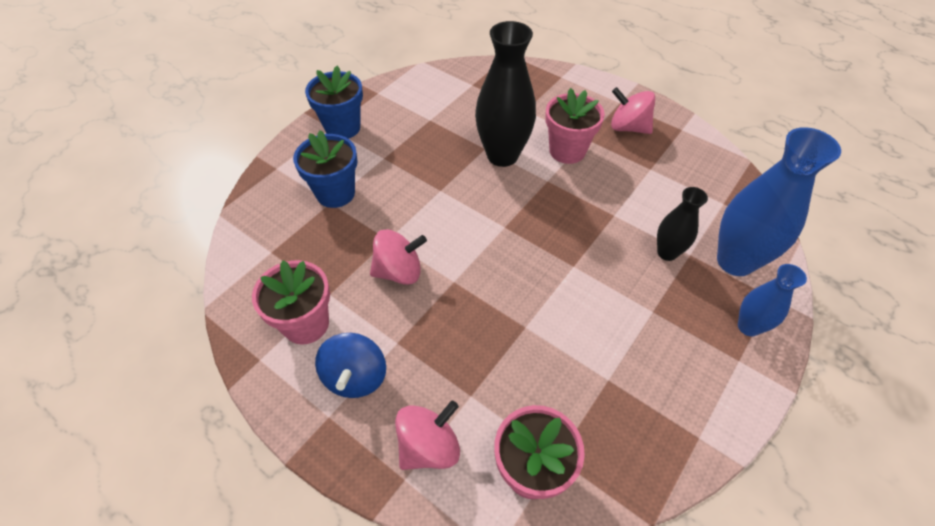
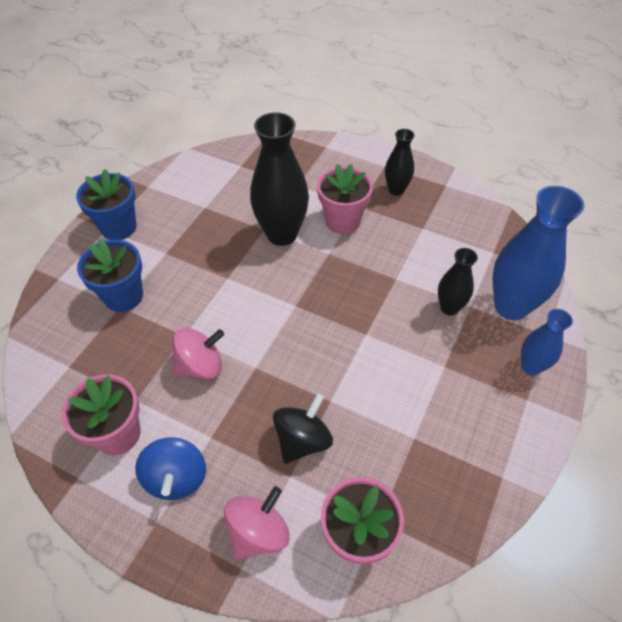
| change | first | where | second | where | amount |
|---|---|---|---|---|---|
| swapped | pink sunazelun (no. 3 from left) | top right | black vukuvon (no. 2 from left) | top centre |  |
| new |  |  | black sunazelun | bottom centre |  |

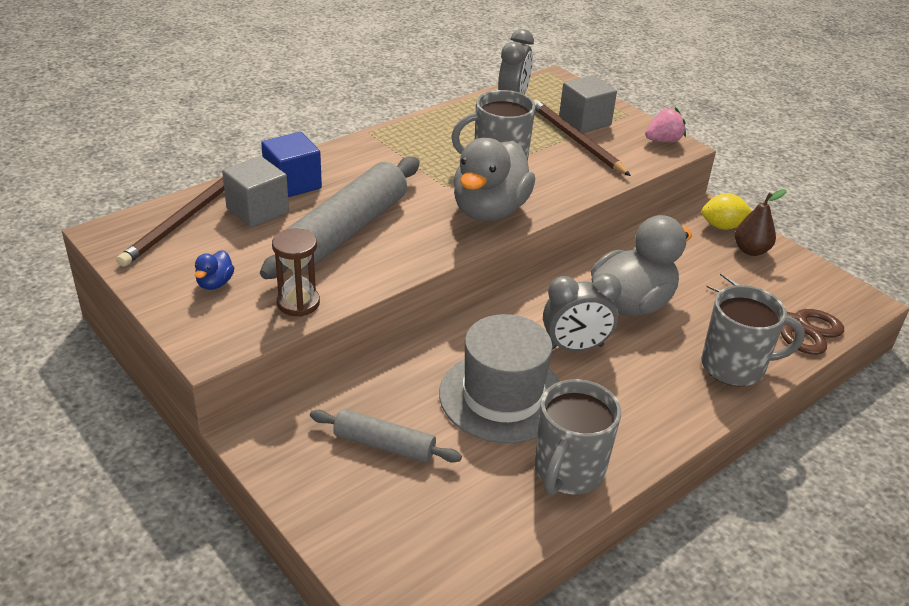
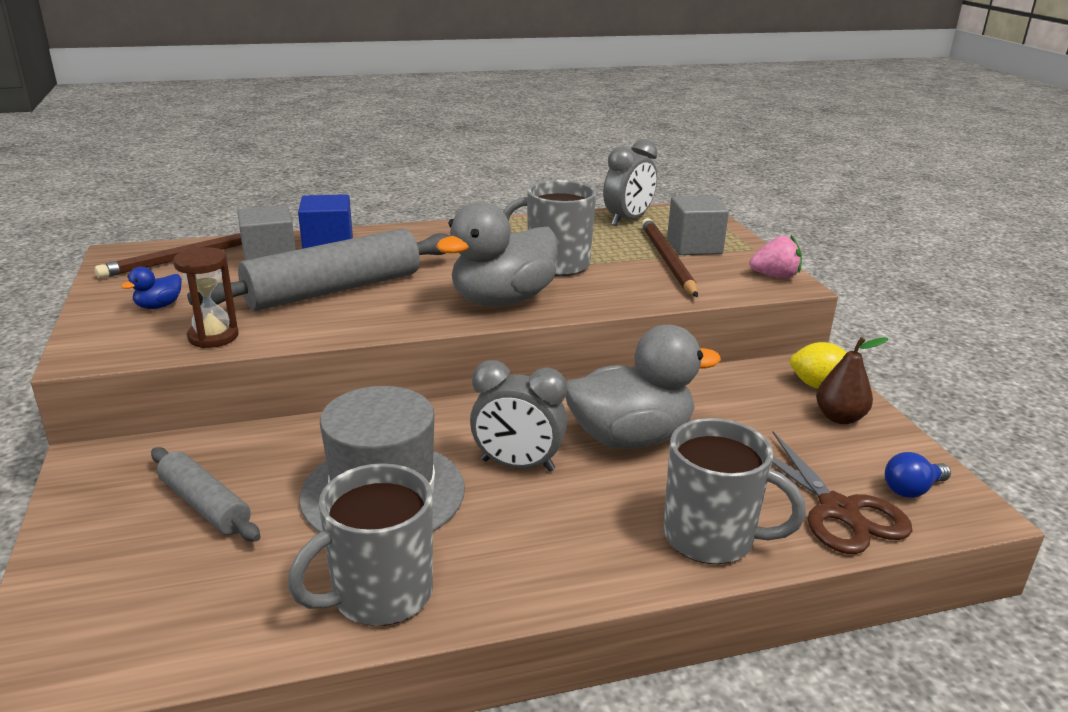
| change | first | where | second | where | amount |
|---|---|---|---|---|---|
| new |  |  | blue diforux | bottom right |  |

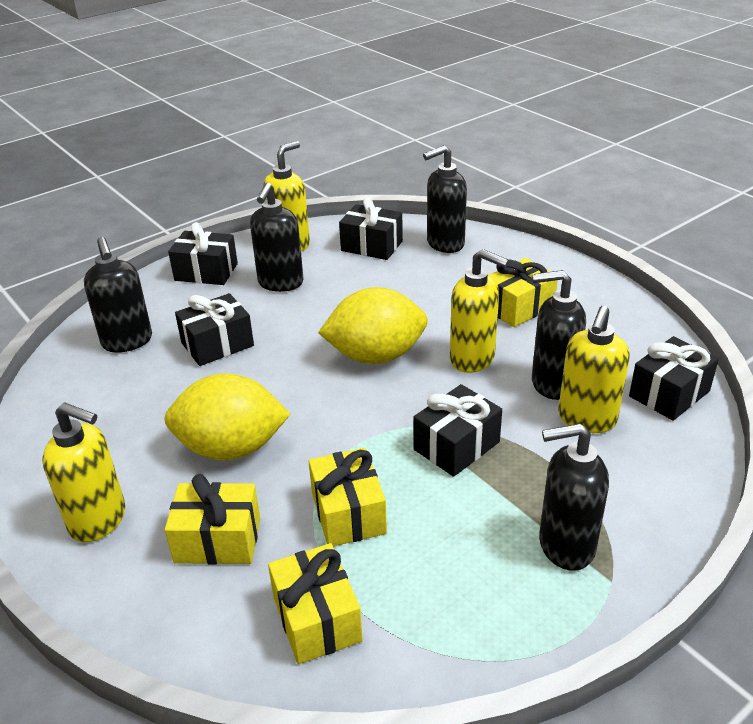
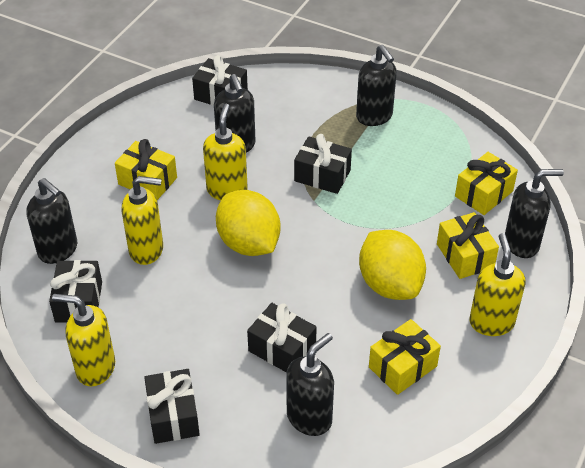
| change | first | where | second | where | amount |
|---|---|---|---|---|---|
| shifted | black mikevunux (no. 2 from left in the first image) | top centre | black mikevunux (no. 5 from left) | middle right |  |
| shifted | yellow mikevunux (no. 4 from left in the first image) | middle right | yellow mikevunux (no. 2 from left) | middle left |  |
| shifted | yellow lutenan (no. 3 from left in the first image) | bottom centre | yellow lutenan (no. 2 from left) | bottom right |  |

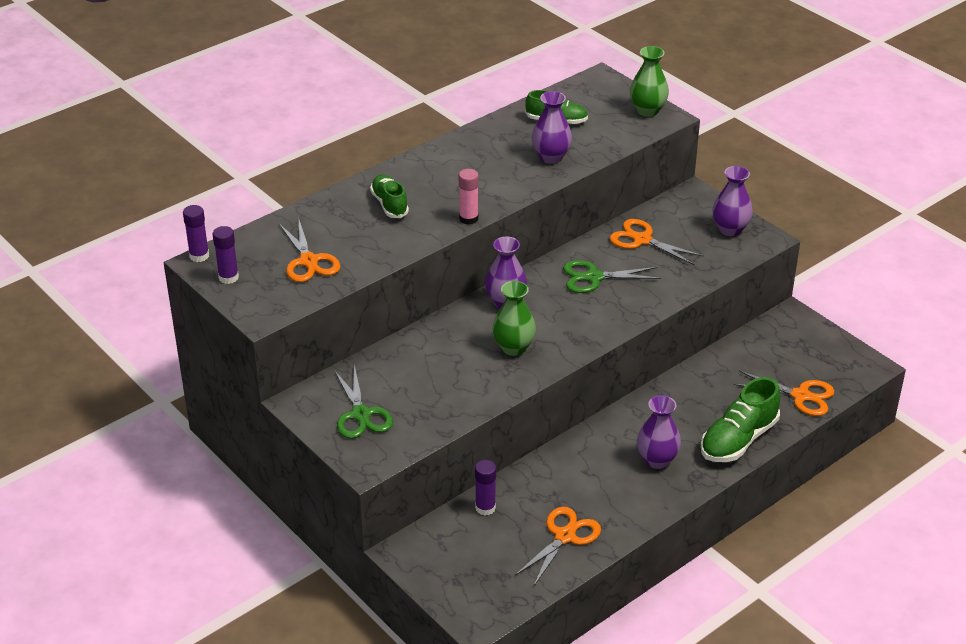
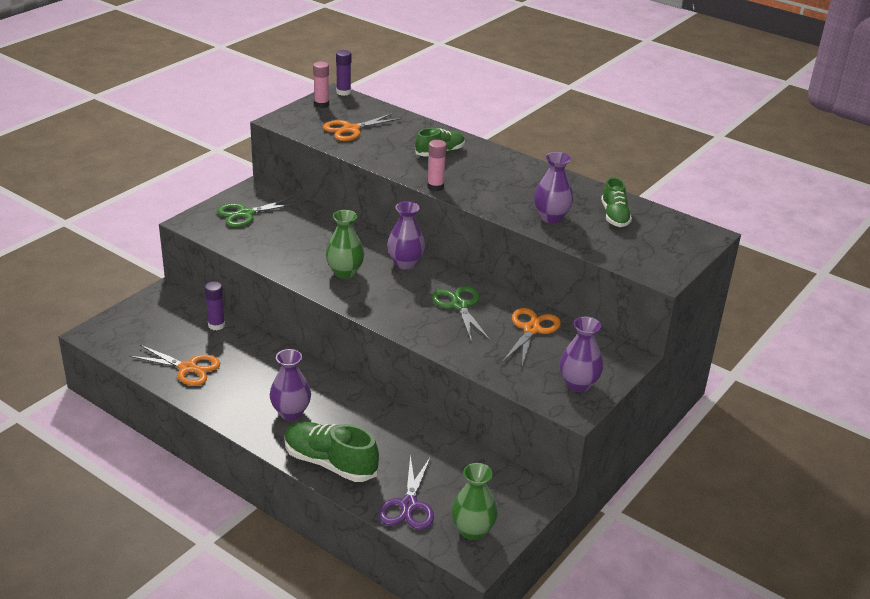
| change | first | where | second | where | amount |
|---|---|---|---|---|---|
| shifted | green vukuvon (no. 2 from left) | top right |  | bottom centre |  |
| repainted | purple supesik (no. 2 from left) | middle left | pink supesik (no. 1 from left) | top centre |  |
| repainted | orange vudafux (no. 4 from left) | middle right | purple vudafux | bottom centre |  |

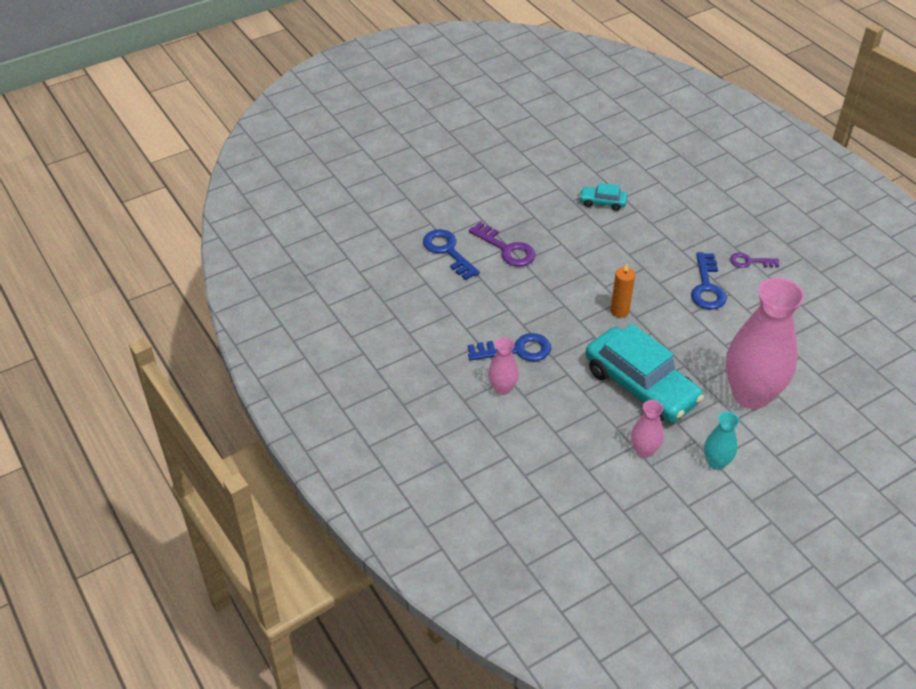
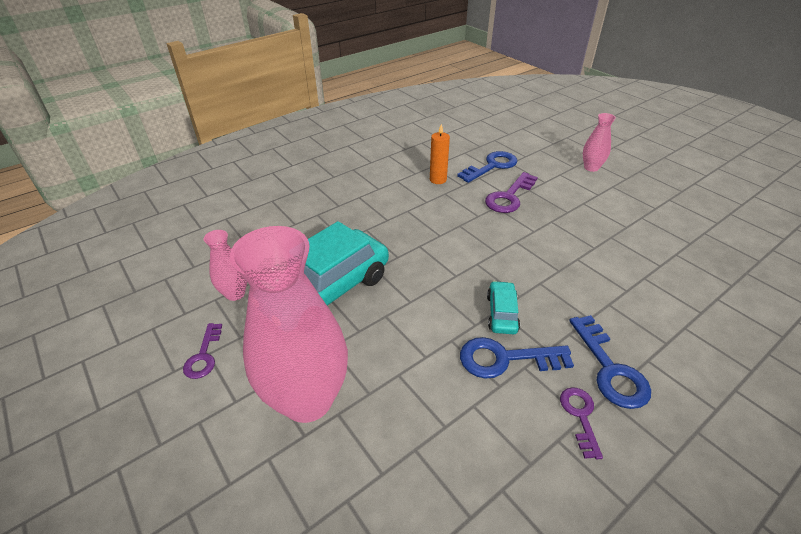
| change | first | where | second | where | amount |
|---|---|---|---|---|---|
| shifted | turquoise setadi (no. 1 from left in the first image) | top centre | turquoise setadi (no. 2 from left) | centre |  |
| shifted | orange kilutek | middle right |  | top centre |  |
| shifted | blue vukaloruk (no. 2 from left in the first image) | centre | blue vukaloruk (no. 3 from left) | bottom right |  |
| shifted | pink vukuvon (no. 1 from left in the first image) | centre | pink vukuvon (no. 3 from left) | top right |  |
| swapped | turquoise vukuvon | middle right | purple vukaloruk (no. 1 from left) | middle left |  |

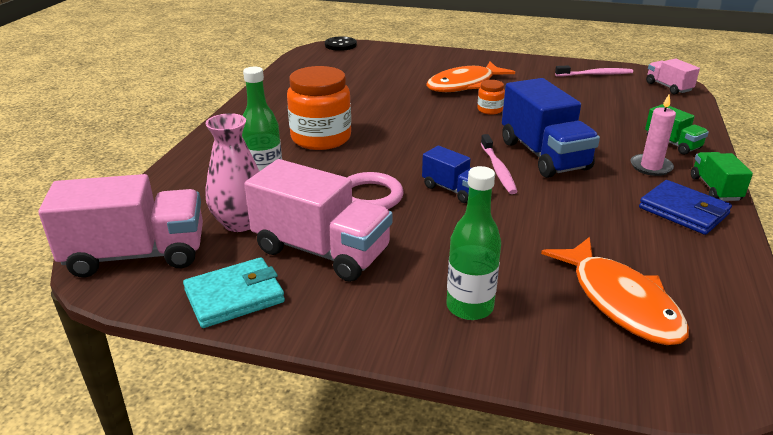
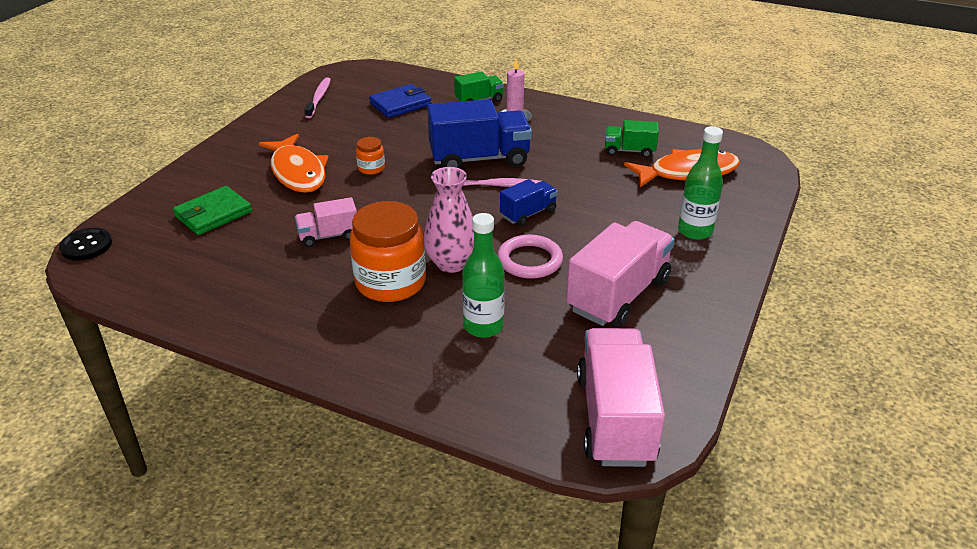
| change | first | where | second | where | amount |
|---|---|---|---|---|---|
| shifted | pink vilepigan (no. 3 from left in the first image) | top right | pink vilepigan (no. 1 from left) | centre |  |
| shifted | pink vukuvon | middle left |  | centre |  |
| shifted | green vilepigan (no. 2 from left) | middle right |  | top centre |  |
| shifted | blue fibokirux | middle right |  | top centre |  |
| gone | turquoise fibokirux | bottom left |  |  |  |
| new |  |  | green fibokirux | middle left |  |

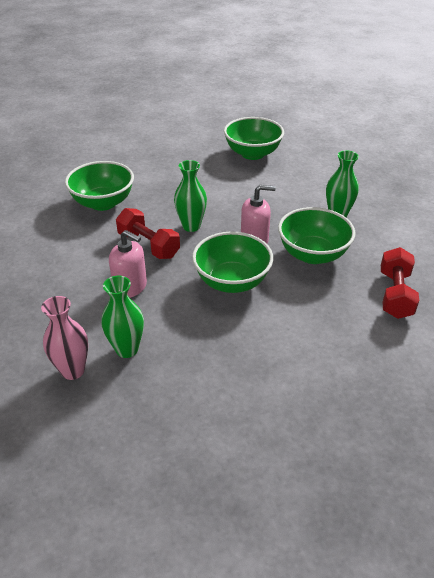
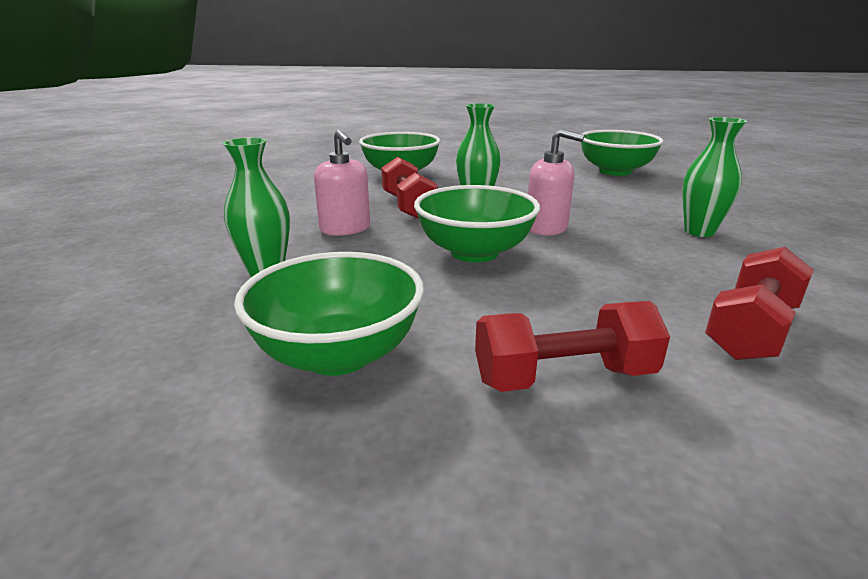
| change | first | where | second | where | amount |
|---|---|---|---|---|---|
| shifted | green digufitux (no. 4 from left in the first image) | middle right | green digufitux (no. 1 from left) | centre |  |
| gone | pink vukuvon | middle left |  |  |  |
| new |  |  | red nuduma (no. 2 from left) | centre |  |

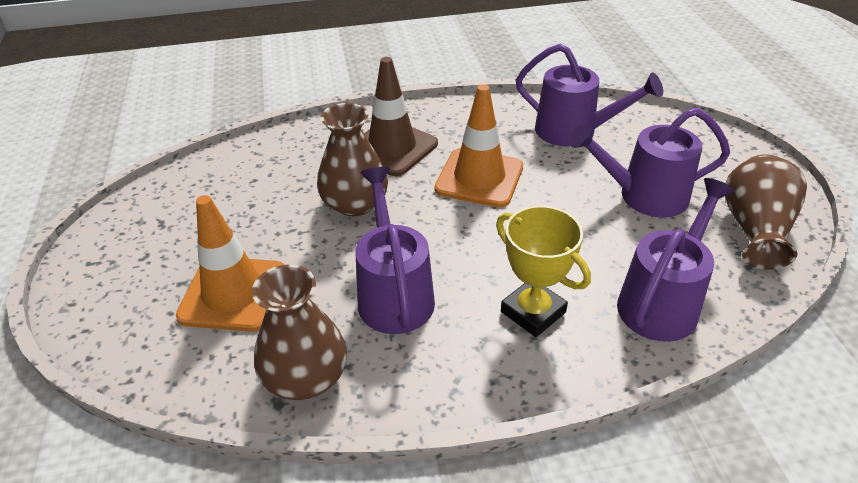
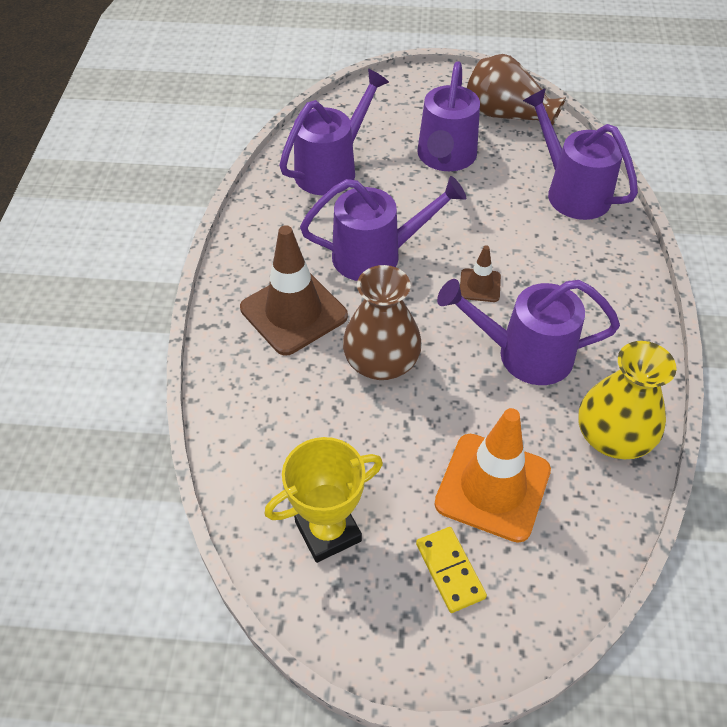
| change | first | where | second | where | amount |
|---|---|---|---|---|---|
| swapped | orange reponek (no. 2 from left) | top centre | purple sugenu (no. 2 from left) | top centre |  |
| shifted | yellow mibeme | centre |  | bottom centre |  |
| repainted | brown vukuvon (no. 1 from left) | bottom centre | yellow vukuvon | middle right |  |
| new |  |  | brown reponek (no. 2 from left) | centre |  |
| new |  |  | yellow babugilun | bottom centre |  |

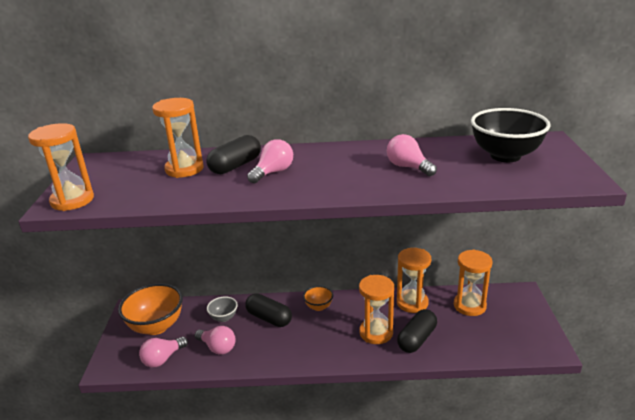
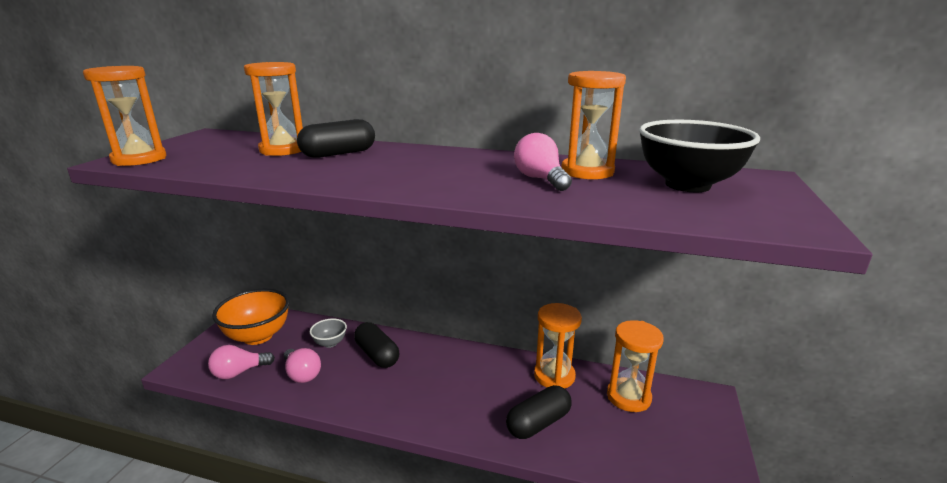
| change | first | where | second | where | amount |
|---|---|---|---|---|---|
| gone | pink diforux (no. 3 from left) | centre |  |  |  |
| shifted | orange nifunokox (no. 3 from left in the first image) | bottom centre | orange nifunokox (no. 4 from left) | top centre |  |
| gone | orange digufitux (no. 2 from left) | bottom centre |  |  |  |

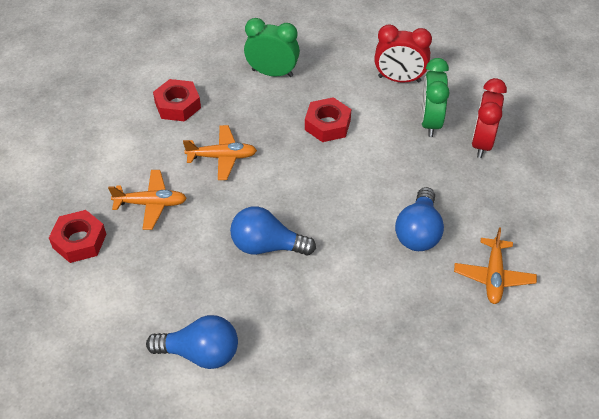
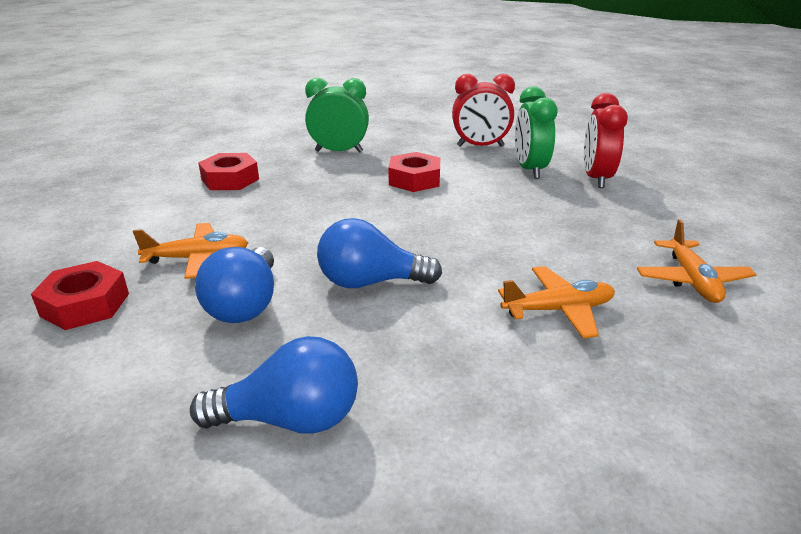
| change | first | where | second | where | amount |
|---|---|---|---|---|---|
| shifted | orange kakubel (no. 2 from left) | centre |  | middle right |  |
| shifted | blue diforux (no. 3 from left in the first image) | middle right | blue diforux (no. 1 from left) | middle left |  |

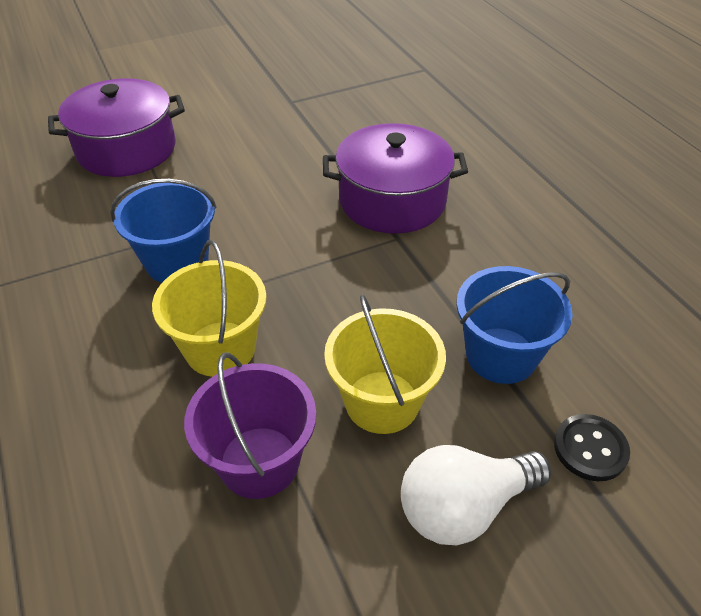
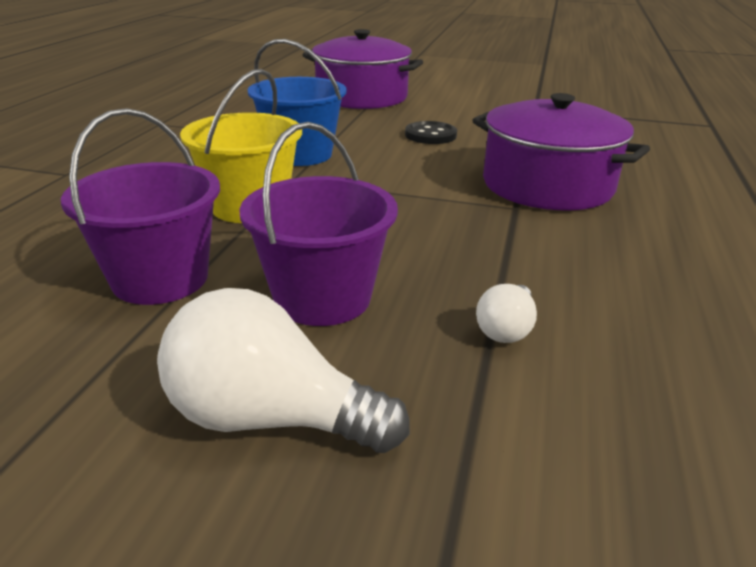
| change | first | where | second | where | amount |
|---|---|---|---|---|---|
| swapped | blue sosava (no. 2 from left) | middle right | white diforux (no. 2 from left) | middle right |  |
| repainted | yellow sosava (no. 2 from left) | centre | purple sosava (no. 2 from left) | centre |  |
| shifted | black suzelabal | bottom right |  | top centre |  |

